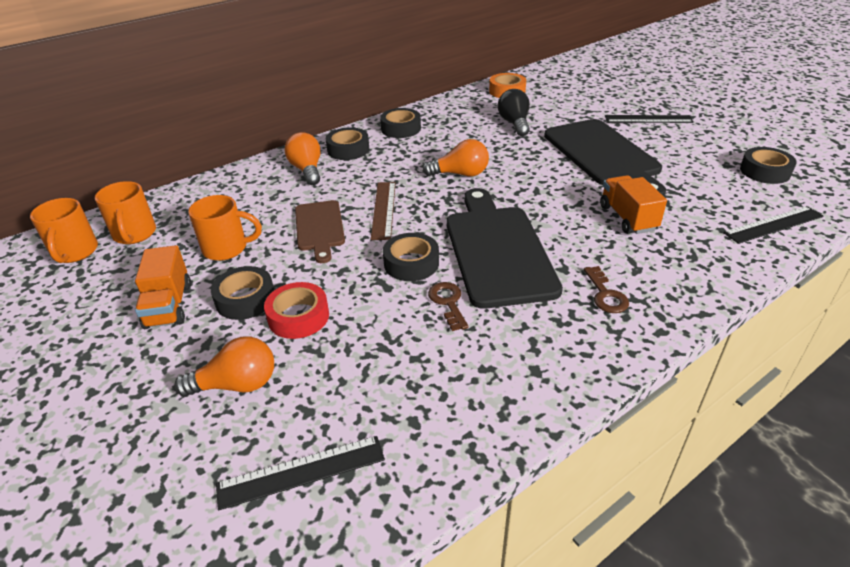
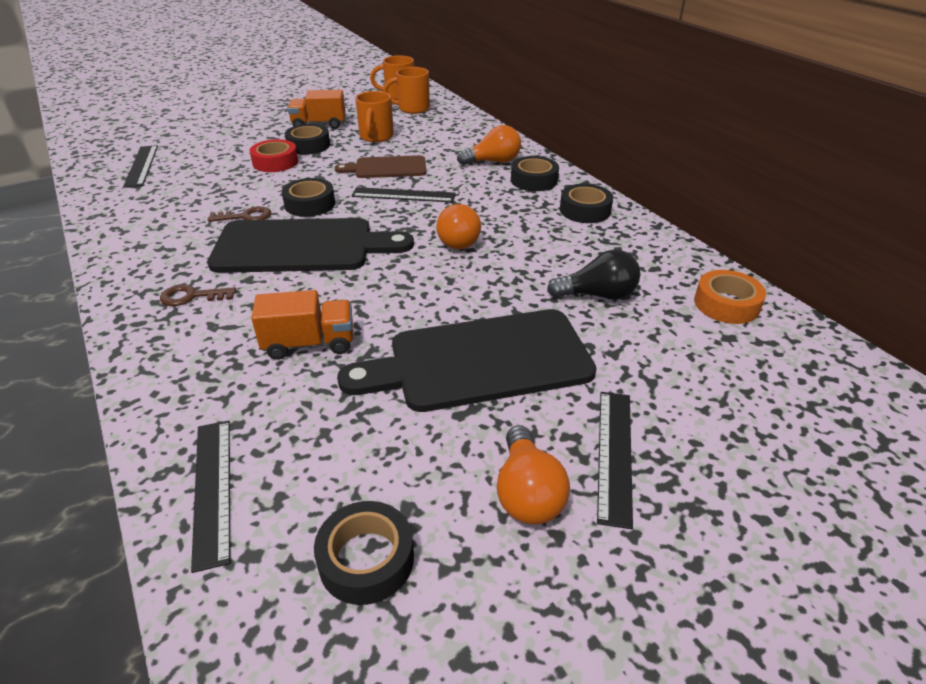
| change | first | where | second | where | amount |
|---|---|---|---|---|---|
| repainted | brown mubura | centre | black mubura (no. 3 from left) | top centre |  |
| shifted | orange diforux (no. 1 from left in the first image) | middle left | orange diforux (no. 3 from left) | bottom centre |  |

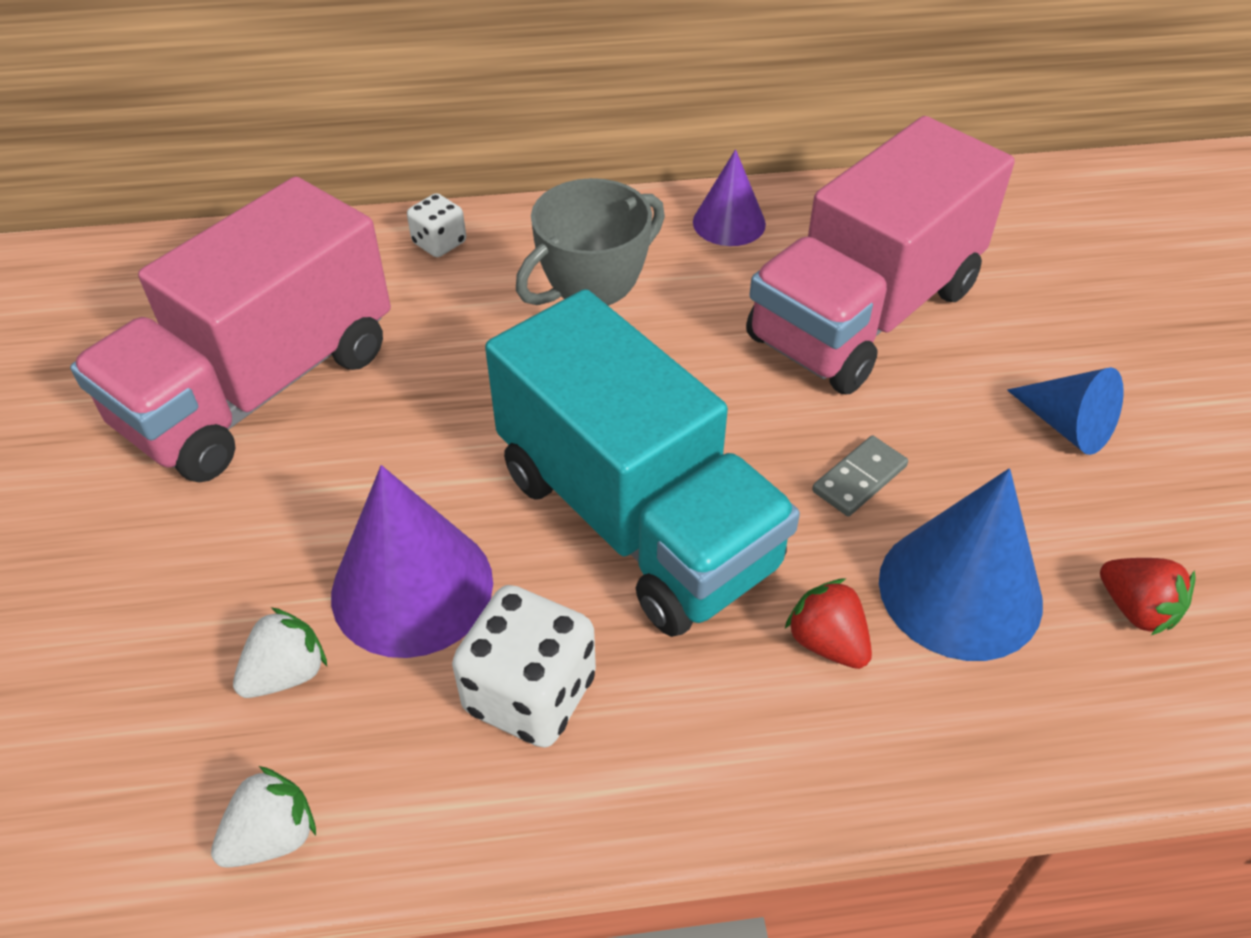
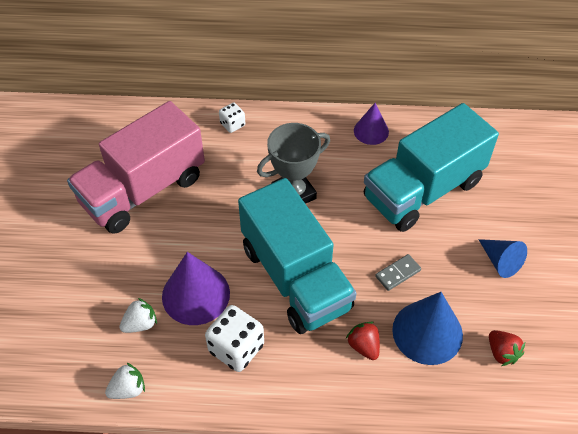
| change | first | where | second | where | amount |
|---|---|---|---|---|---|
| repainted | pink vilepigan (no. 2 from left) | top right | turquoise vilepigan (no. 2 from left) | middle right |  |

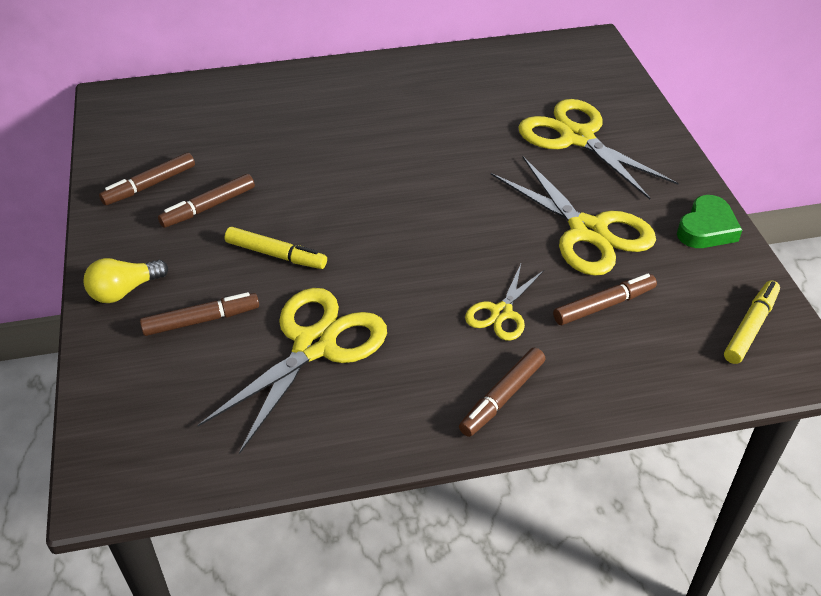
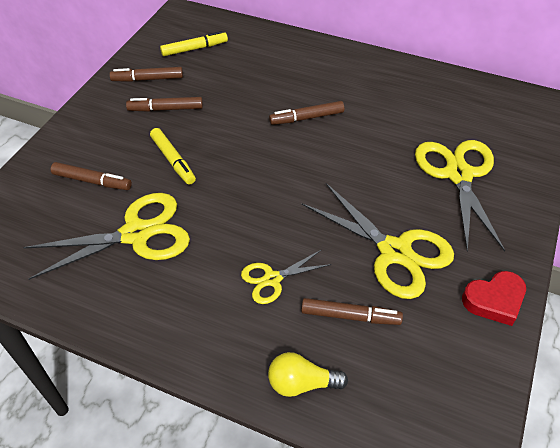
| change | first | where | second | where | amount |
|---|---|---|---|---|---|
| rotated | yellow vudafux (no. 3 from left) | middle right |  | middle right | 45 degrees counterclockwise |
| repainted | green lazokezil | middle right | red lazokezil | middle right |  |
| shifted | yellow diforux | middle left |  | bottom centre |  |
| shifted | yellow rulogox (no. 2 from left) | middle right |  | top centre |  |
| shifted | brown rulogox (no. 4 from left) | centre |  | top centre |  |

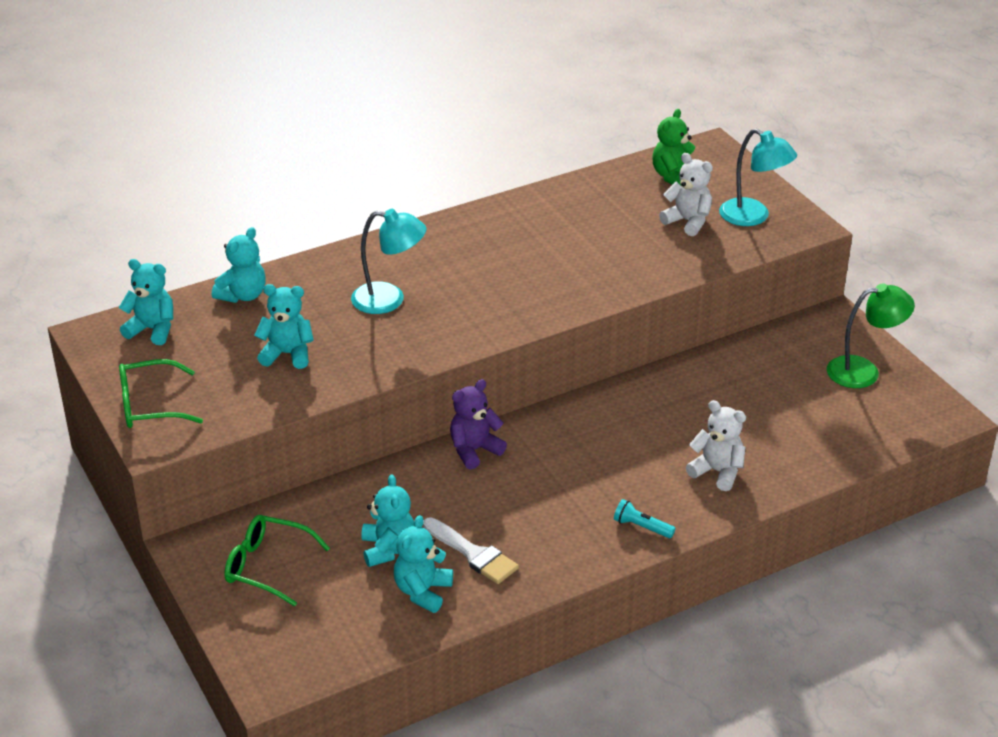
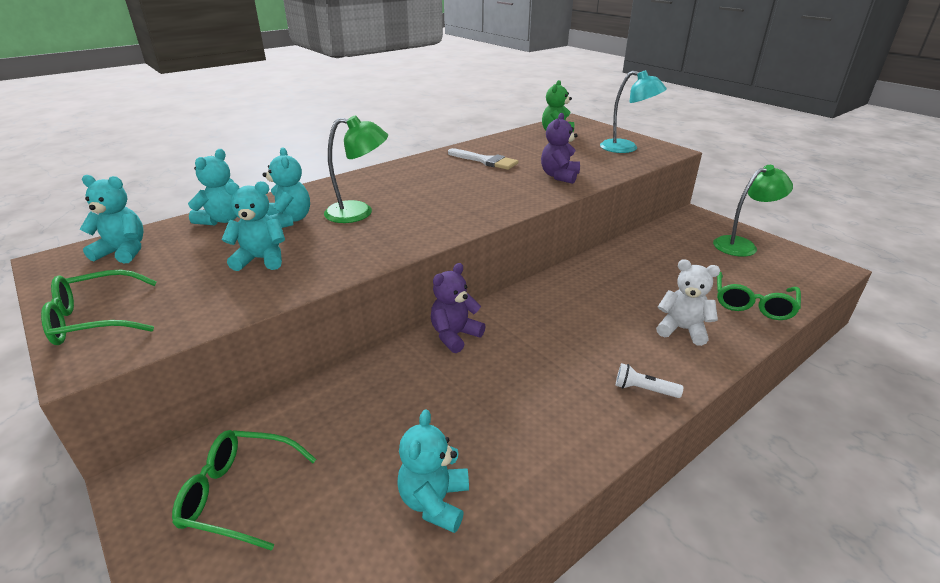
| change | first | where | second | where | amount |
|---|---|---|---|---|---|
| gone | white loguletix (no. 1 from left) | top right |  |  |  |
| repainted | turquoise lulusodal (no. 1 from left) | centre | green lulusodal (no. 1 from left) | top centre |  |
| shifted | turquoise loguletix (no. 4 from left) | bottom centre |  | top left |  |
| repainted | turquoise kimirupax | bottom centre | white kimirupax | middle right |  |
| shifted | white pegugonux | bottom centre |  | top centre |  |
| new |  |  | purple loguletix (no. 2 from left) | top centre |  |
| new |  |  | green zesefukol (no. 3 from left) | middle right |  |

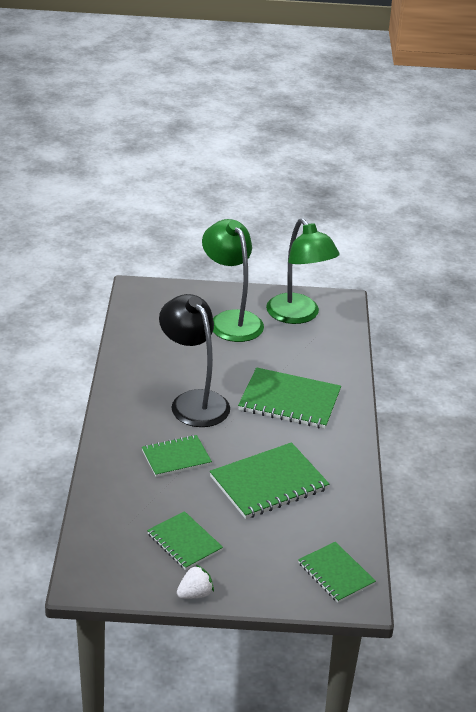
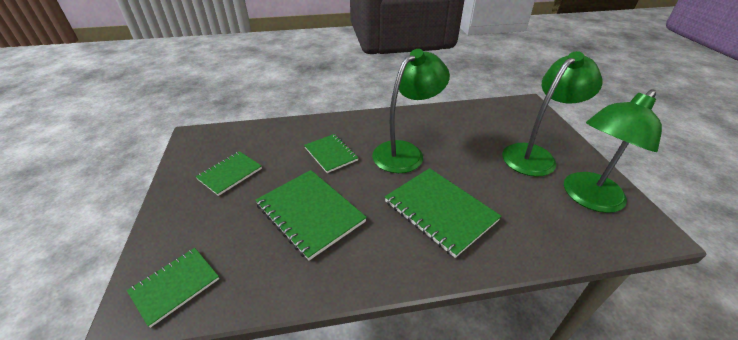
| change | first | where | second | where | amount |
|---|---|---|---|---|---|
| repainted | black lulusodal | centre | green lulusodal (no. 1 from left) | top centre |  |
| rotated | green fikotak (no. 4 from left in the first image) | centre | green fikotak (no. 5 from left) | centre | 45 degrees counterclockwise |
| gone | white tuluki | bottom centre |  |  |  |

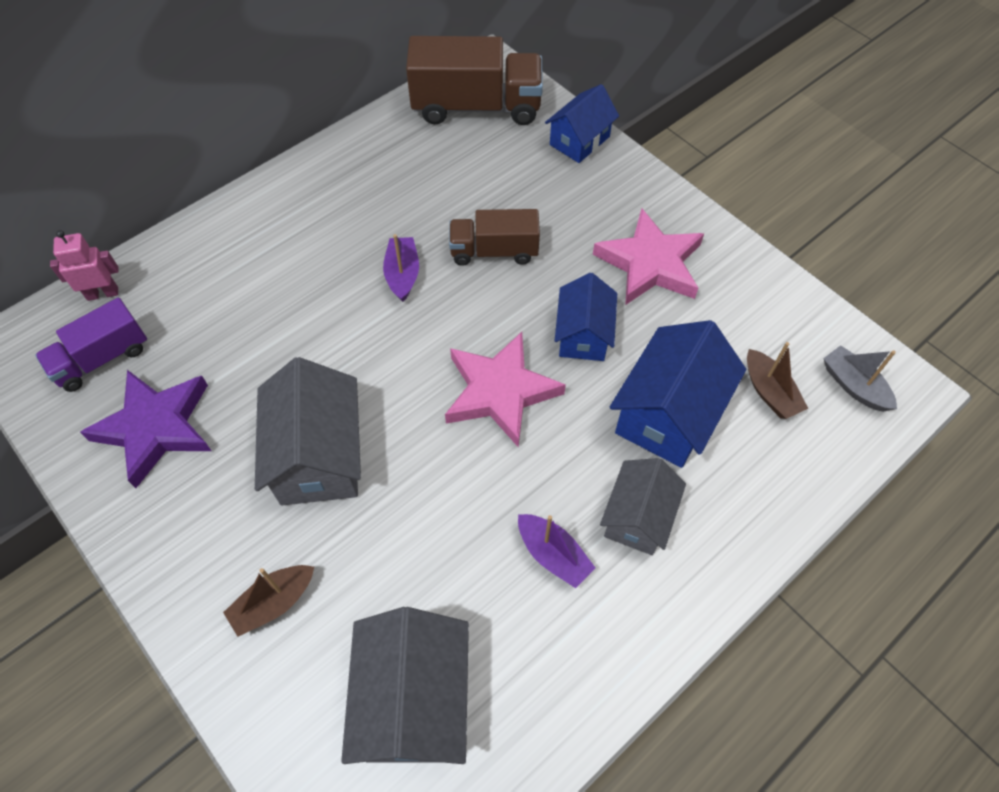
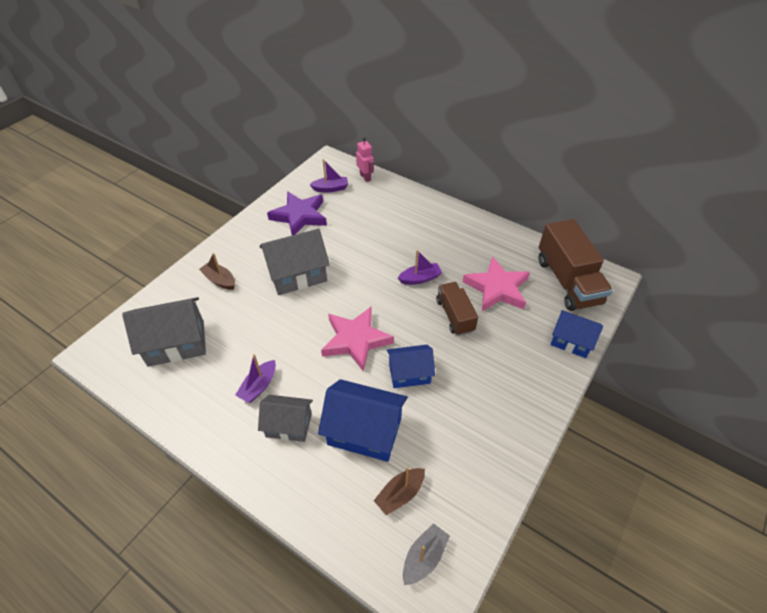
| change | first | where | second | where | amount |
|---|---|---|---|---|---|
| shifted | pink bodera (no. 2 from left) | top centre |  | centre |  |
| swapped | purple vilepigan | middle left | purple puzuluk (no. 2 from left) | top centre |  |

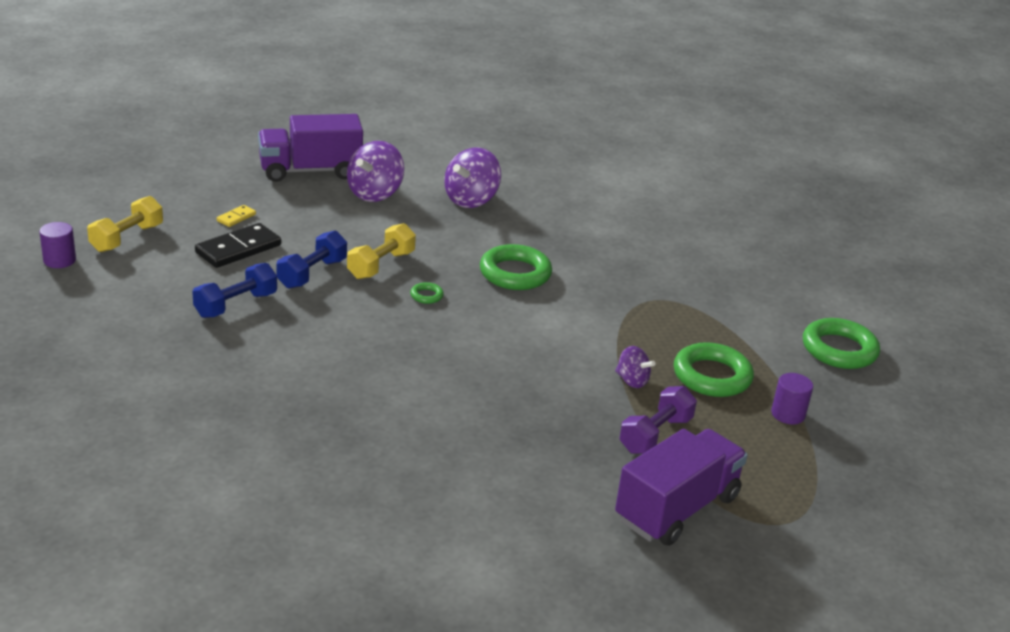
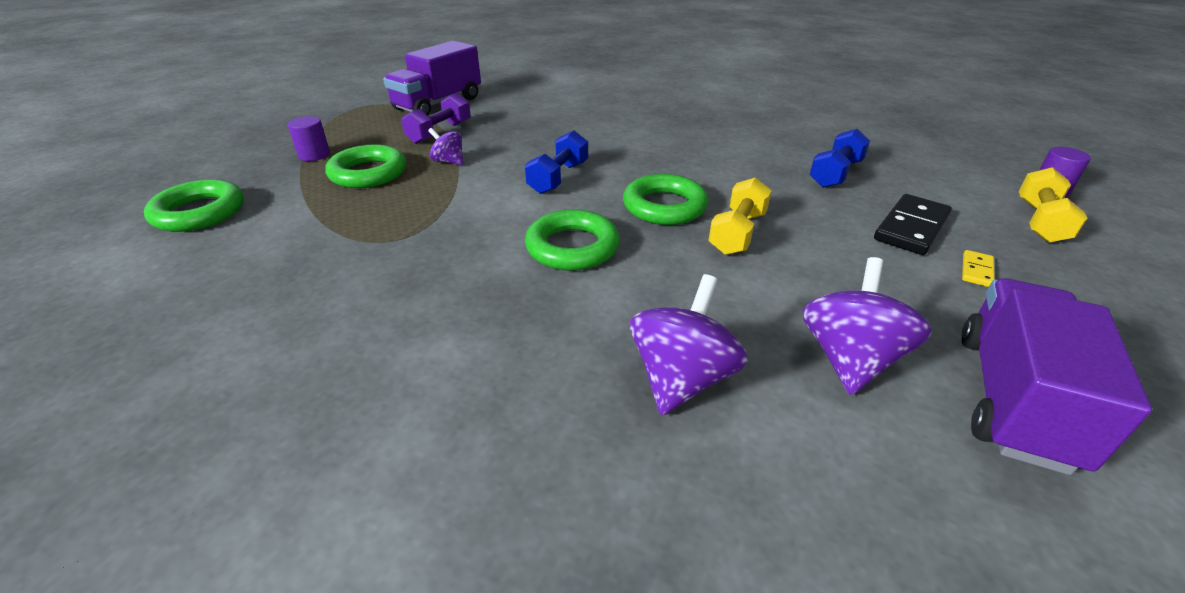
| change | first | where | second | where | amount |
|---|---|---|---|---|---|
| rotated | purple vilepigan (no. 1 from left in the first image) | top left | purple vilepigan (no. 2 from left) | middle right | 45 degrees counterclockwise |
| shifted | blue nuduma (no. 2 from left in the first image) | middle left | blue nuduma (no. 1 from left) | top centre |  |
| scaled | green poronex (no. 1 from left in the first image) | centre | green poronex (no. 4 from left) | centre | x2.27 |

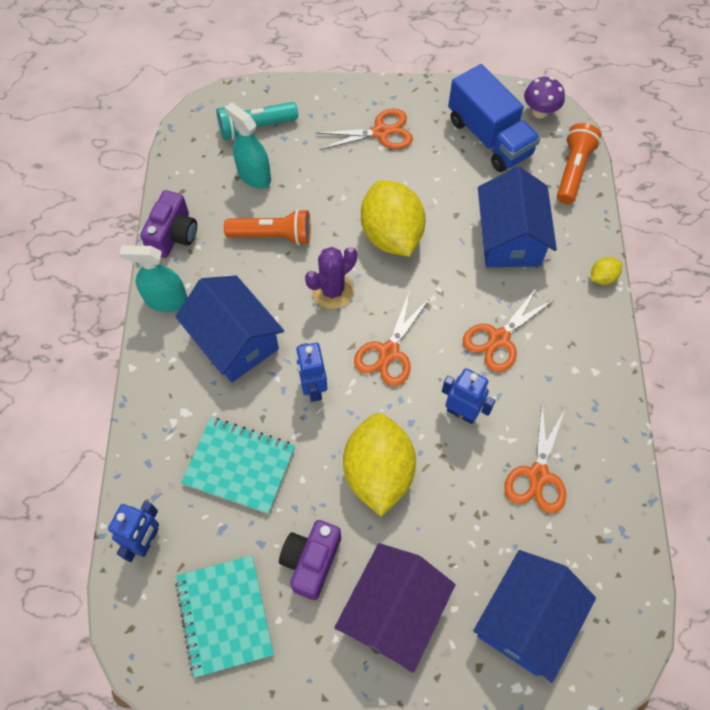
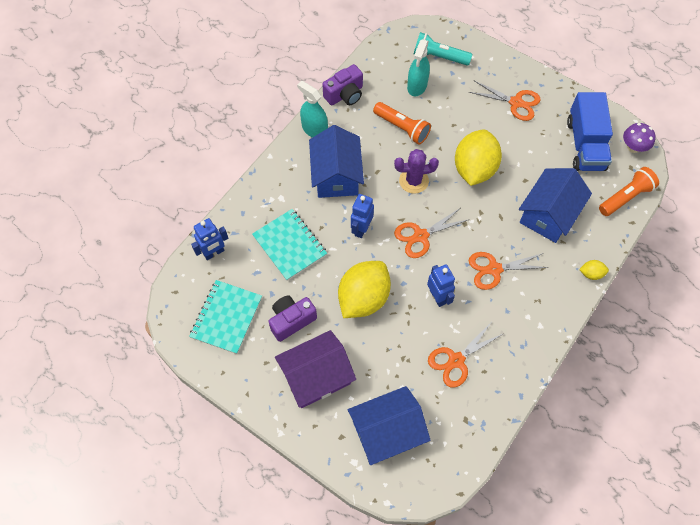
| change | first | where | second | where | amount |
|---|---|---|---|---|---|
| rotated | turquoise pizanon (no. 2 from left) | top centre |  | top centre | 150 degrees counterclockwise |

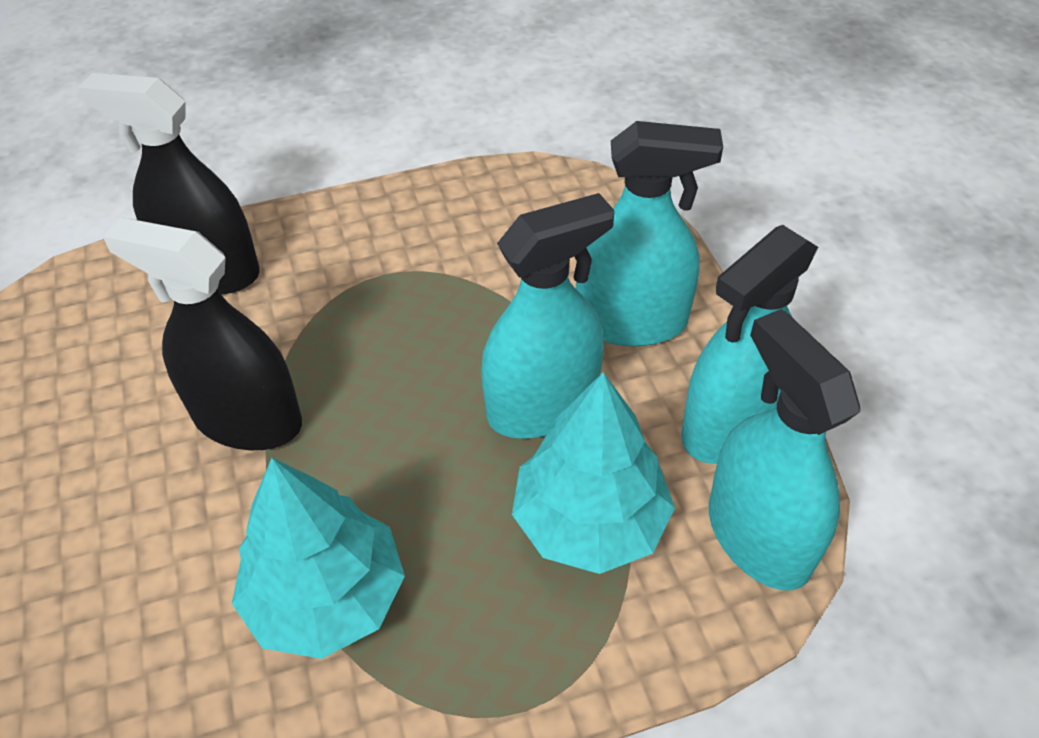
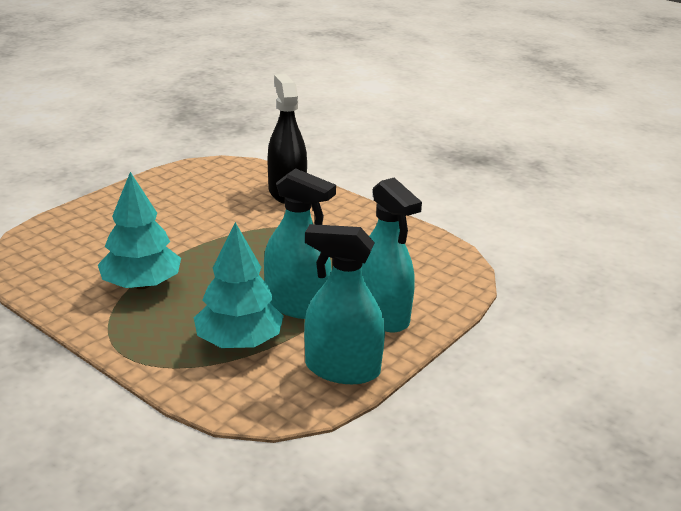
| change | first | where | second | where | amount |
|---|---|---|---|---|---|
| gone | black pizanon (no. 2 from left) | middle left |  |  |  |
| gone | turquoise pizanon (no. 4 from left) | middle right |  |  |  |

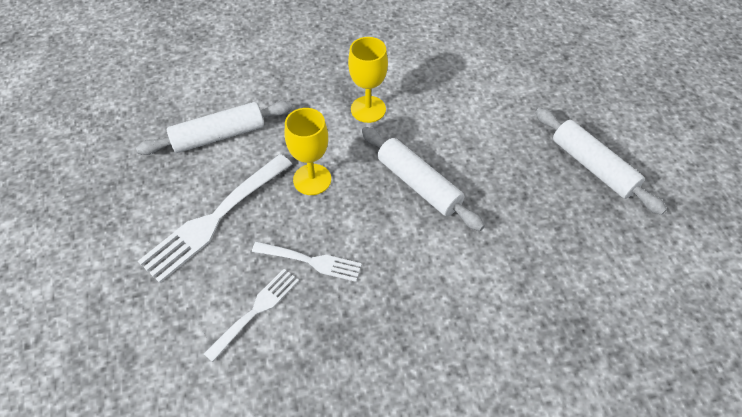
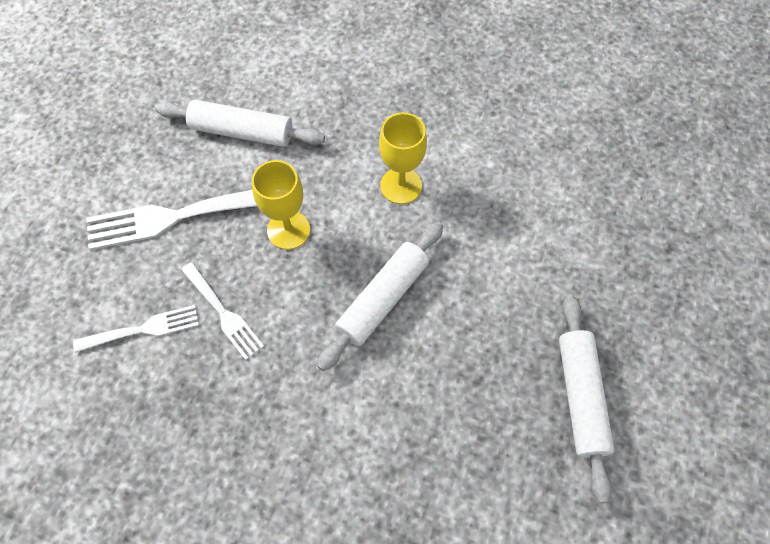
| change | first | where | second | where | amount |
|---|---|---|---|---|---|
| rotated | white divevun (no. 2 from left) | centre |  | centre | 45 degrees clockwise |

